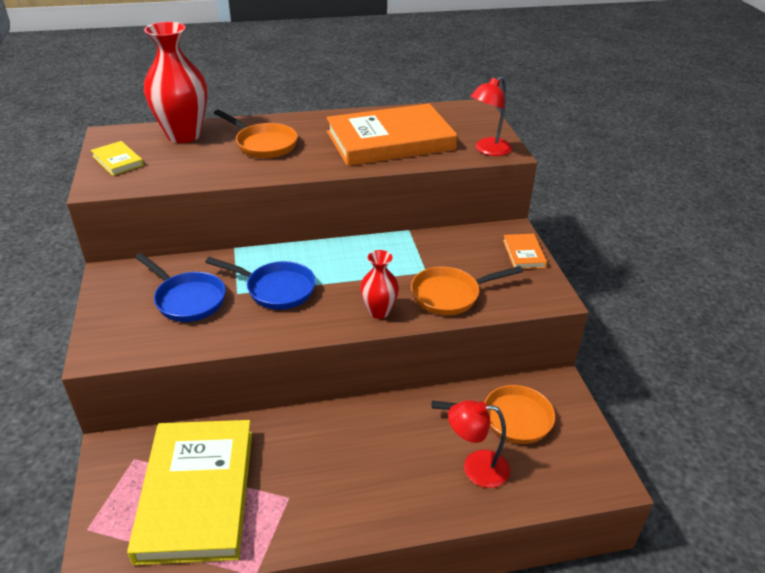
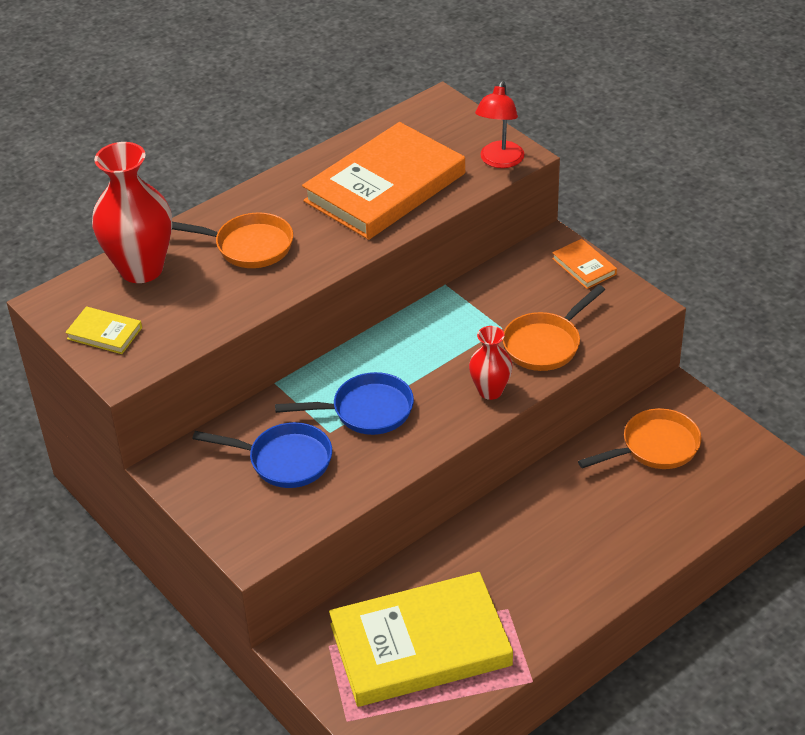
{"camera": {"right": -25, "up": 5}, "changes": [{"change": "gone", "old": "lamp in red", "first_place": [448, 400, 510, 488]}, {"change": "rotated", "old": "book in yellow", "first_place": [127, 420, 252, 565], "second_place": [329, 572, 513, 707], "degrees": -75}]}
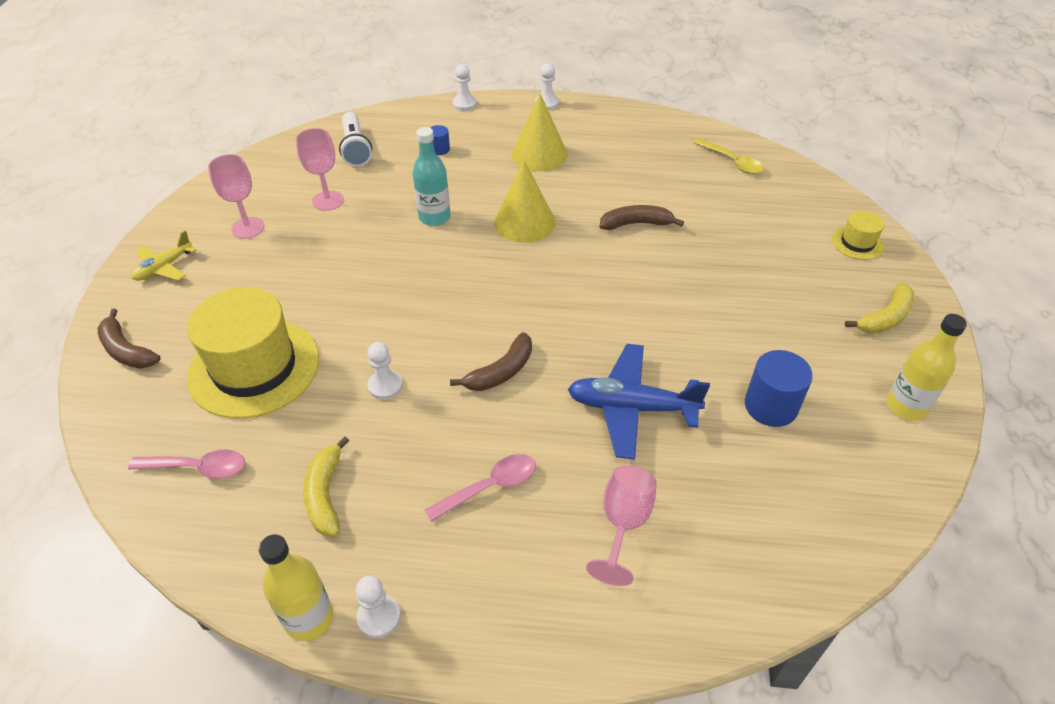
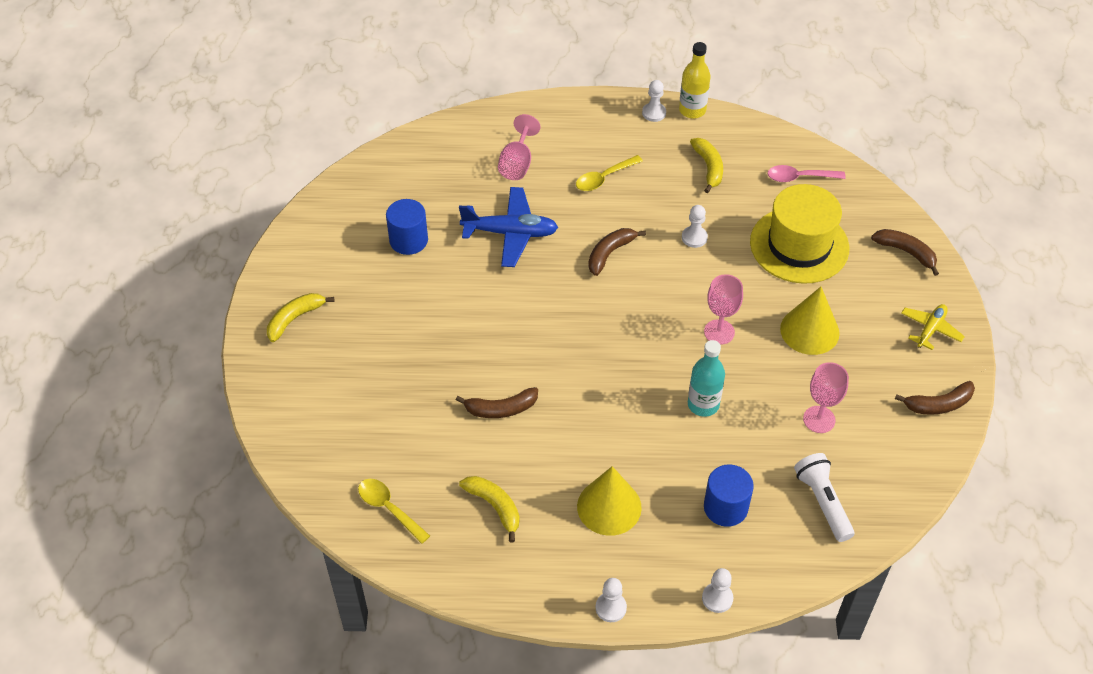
{"camera": {"right": 175, "up": 5}, "changes": [{"change": "scaled", "old": "cylinder in blue", "first_place": [430, 125, 450, 155], "second_place": [704, 464, 754, 527], "factor": 1.88}, {"change": "shifted", "old": "goblet in pink", "first_place": [208, 154, 265, 239], "second_place": [704, 274, 743, 345]}, {"change": "shifted", "old": "cone in yellow", "first_place": [494, 160, 555, 243], "second_place": [780, 287, 840, 355]}, {"change": "gone", "old": "hat in yellow", "first_place": [832, 211, 884, 260]}, {"change": "gone", "old": "bottle in yellow", "first_place": [886, 314, 967, 421]}, {"change": "repainted", "old": "spoon in pink", "new": "spoon in yellow", "first_place": [425, 454, 536, 522], "second_place": [576, 155, 643, 191]}, {"change": "new", "new": "banana in brown", "second_place": [895, 381, 975, 415]}, {"change": "new", "new": "banana in yellow", "second_place": [459, 476, 519, 543]}]}
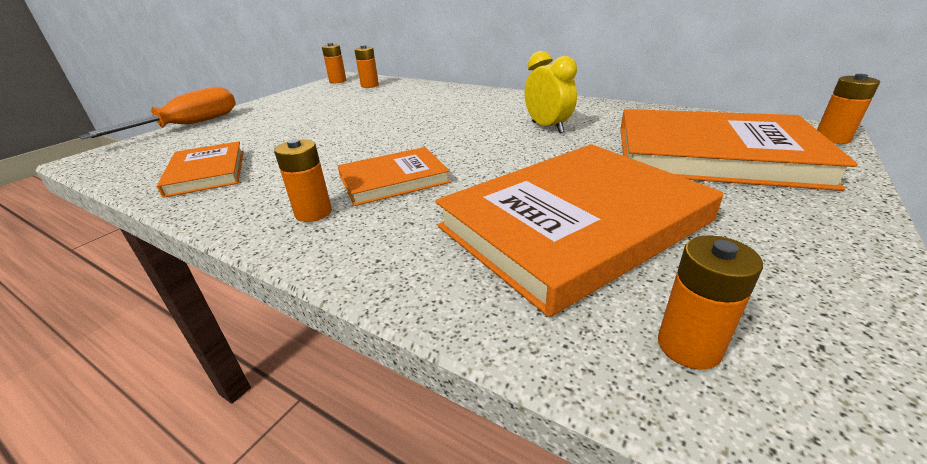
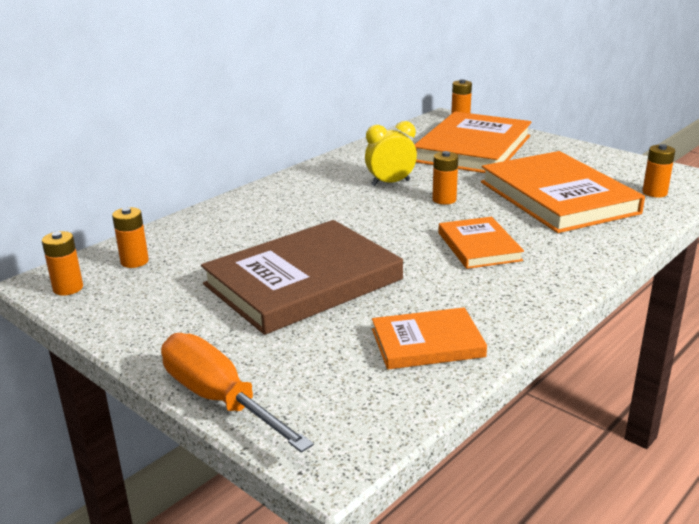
{"camera": {"right": -80, "up": -5}, "changes": [{"change": "shifted", "old": "battery in orange", "first_place": [274, 139, 332, 222], "second_place": [432, 151, 458, 205]}, {"change": "new", "new": "book in brown", "second_place": [201, 220, 403, 335]}]}
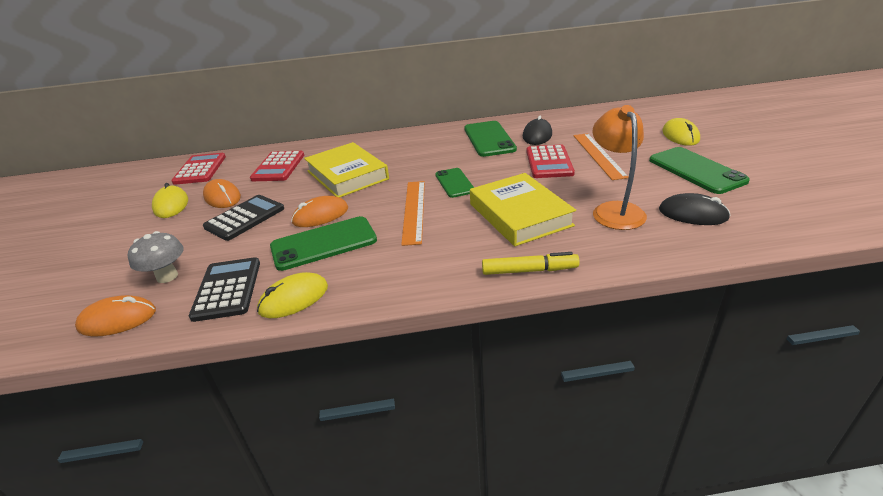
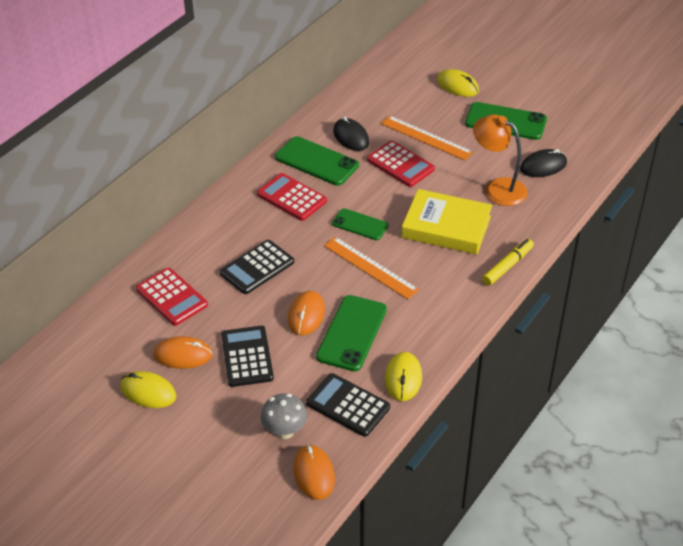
{"camera": {"right": -50, "up": 10}, "changes": [{"change": "swapped", "old": "book in yellow", "new": "calculator in black", "first_place": [304, 142, 389, 198], "second_place": [220, 240, 294, 294]}, {"change": "shifted", "old": "calculator in red", "first_place": [171, 153, 226, 185], "second_place": [257, 173, 327, 221]}, {"change": "rotated", "old": "mouse in orange", "first_place": [75, 295, 156, 337], "second_place": [293, 445, 335, 500], "degrees": -45}]}
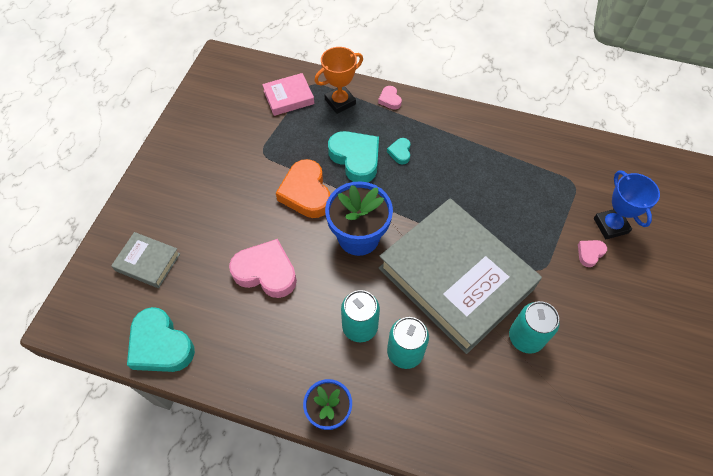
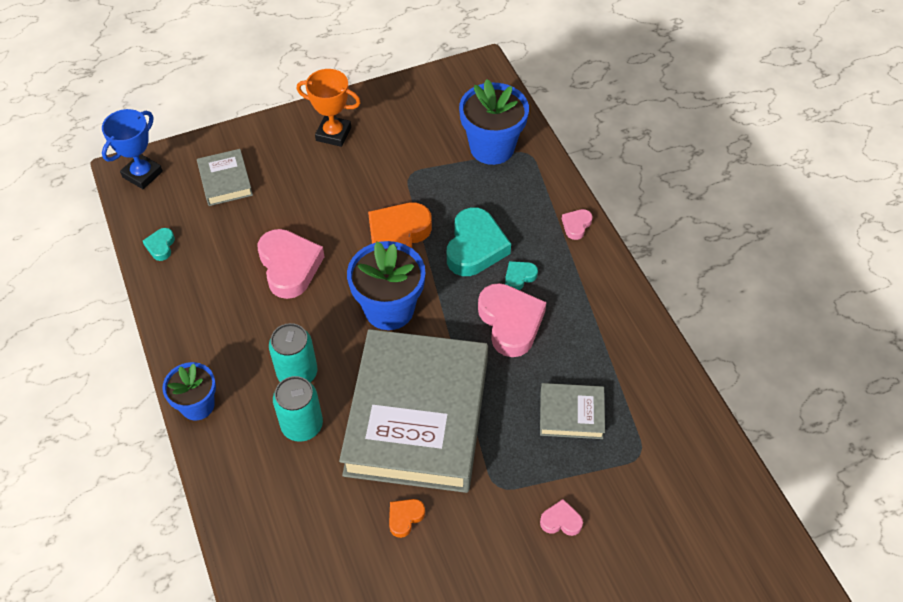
{"camera": {"right": 50, "up": -5}, "changes": [{"change": "shifted", "old": "trophy in orange", "first_place": [315, 47, 363, 114], "second_place": [297, 69, 361, 147]}, {"change": "swapped", "old": "book in pink", "new": "flower pot in blue", "first_place": [262, 73, 314, 116], "second_place": [459, 79, 529, 165]}, {"change": "shifted", "old": "trophy in blue", "first_place": [594, 170, 660, 239], "second_place": [102, 109, 163, 189]}, {"change": "swapped", "old": "can in turquoise", "new": "heart in orange", "first_place": [509, 301, 560, 354], "second_place": [389, 499, 425, 538]}, {"change": "scaled", "old": "heart in turquoise", "first_place": [127, 307, 195, 372], "second_place": [143, 228, 175, 261], "factor": 0.48}, {"change": "new", "new": "heart in pink", "second_place": [478, 283, 547, 357]}, {"change": "new", "new": "book in grey", "second_place": [540, 383, 605, 439]}]}
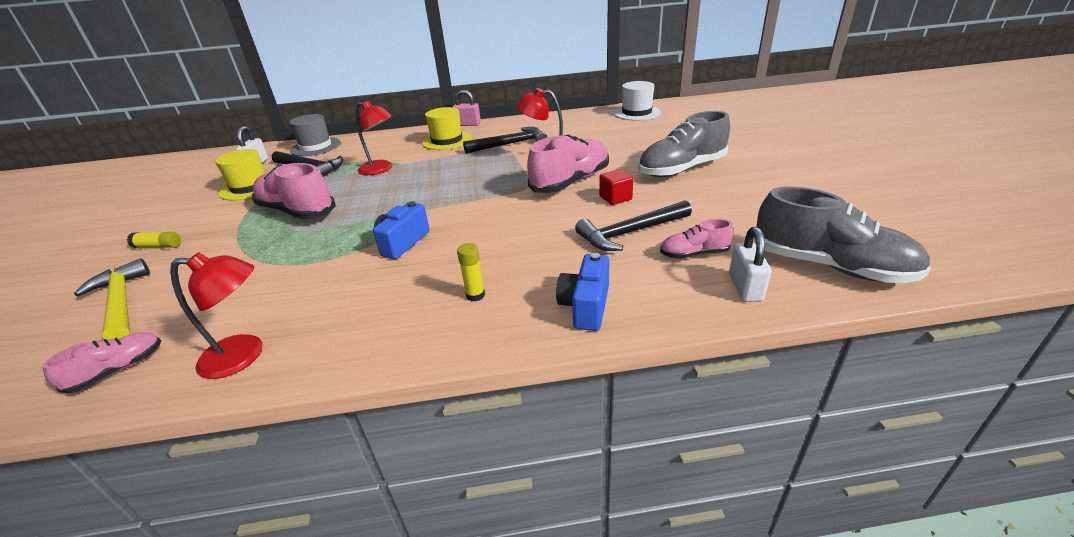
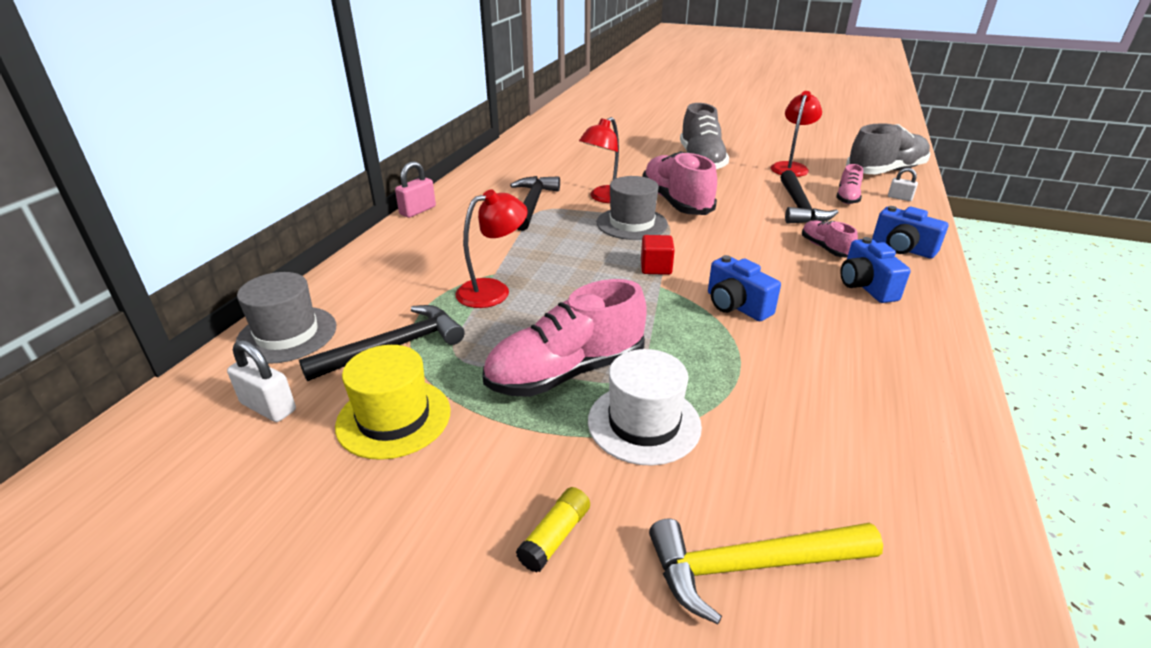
{"camera": {"right": -65, "up": 0}, "changes": [{"change": "shifted", "old": "hat in white", "first_place": [613, 81, 661, 120], "second_place": [588, 349, 702, 466]}, {"change": "gone", "old": "hat in yellow", "first_place": [422, 107, 472, 150]}, {"change": "shifted", "old": "cube in red", "first_place": [599, 169, 633, 205], "second_place": [641, 235, 675, 275]}, {"change": "scaled", "old": "padlock in white", "first_place": [729, 227, 771, 302], "second_place": [888, 168, 918, 201], "factor": 0.64}, {"change": "swapped", "old": "glue stick in yellow", "new": "camera in blue", "first_place": [457, 243, 485, 301], "second_place": [840, 237, 911, 303]}, {"change": "shifted", "old": "lamp in red", "first_place": [170, 252, 262, 379], "second_place": [771, 91, 822, 177]}, {"change": "shifted", "old": "shoe in pink", "first_place": [42, 332, 161, 394], "second_place": [802, 220, 858, 257]}, {"change": "new", "new": "hat in grey", "second_place": [597, 176, 668, 240]}]}
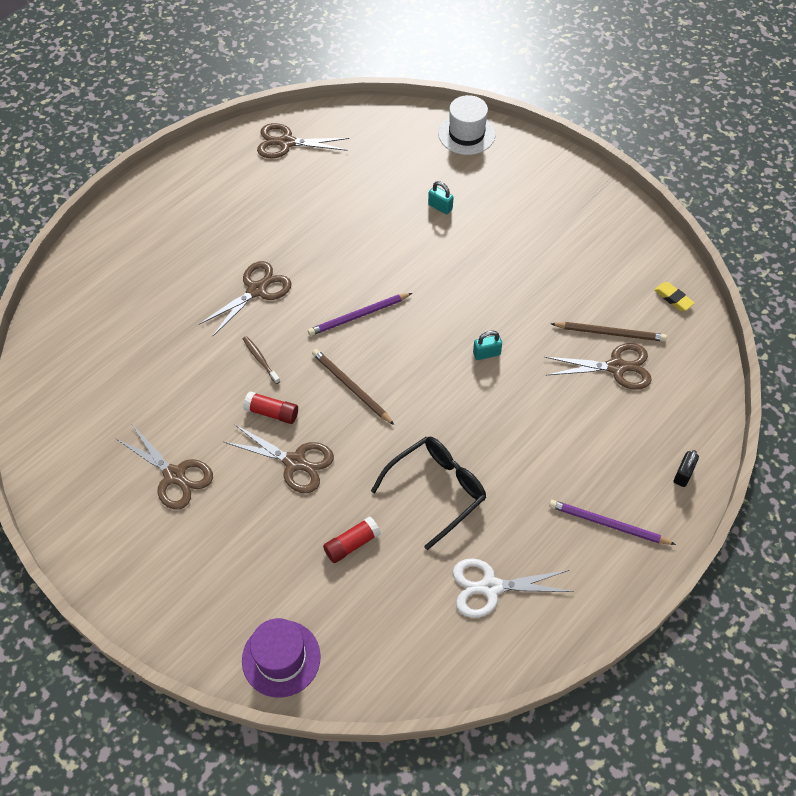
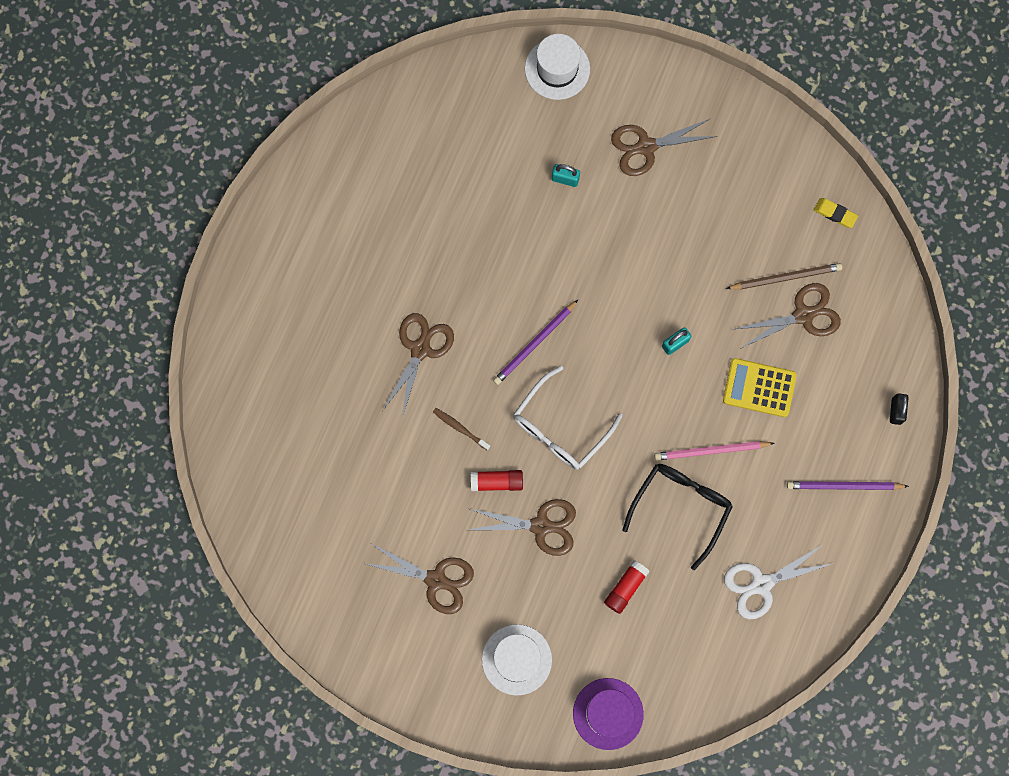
{"camera": {"right": -20, "up": 20}, "changes": [{"change": "shifted", "old": "scissors in brown", "first_place": [257, 123, 349, 158], "second_place": [611, 118, 718, 176]}, {"change": "swapped", "old": "pencil in brown", "new": "glasses in white", "first_place": [312, 349, 394, 425], "second_place": [514, 366, 622, 470]}, {"change": "new", "new": "calculator in yellow", "second_place": [723, 358, 797, 417]}, {"change": "new", "new": "pencil in pink", "second_place": [654, 441, 775, 460]}, {"change": "new", "new": "hat in white", "second_place": [482, 624, 552, 695]}]}
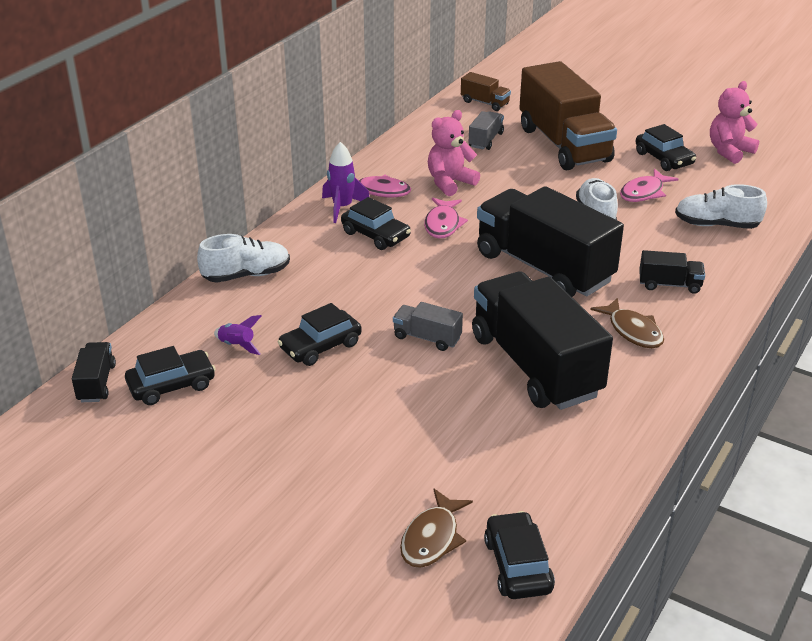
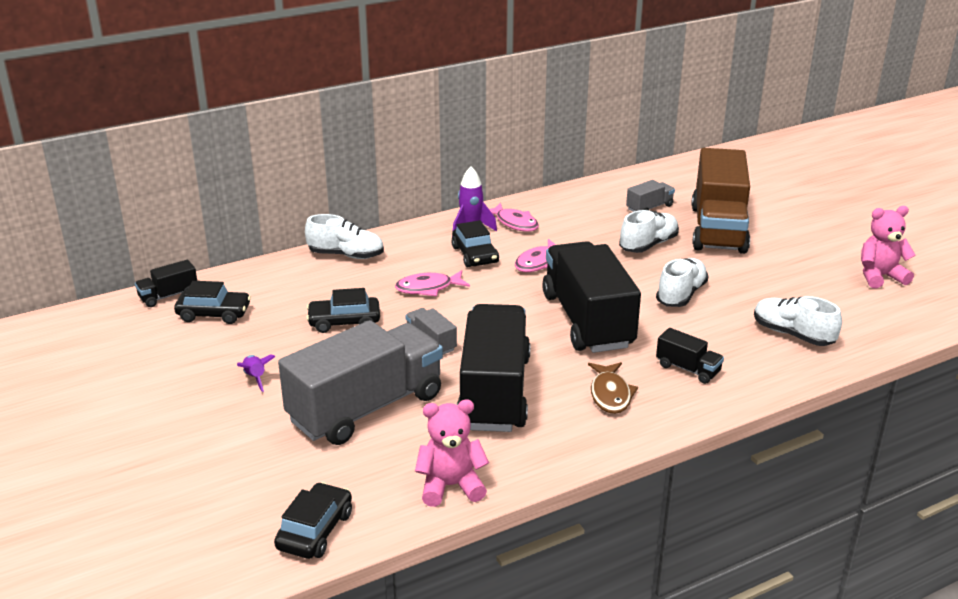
{"camera": {"right": 30, "up": -5}, "changes": [{"change": "gone", "old": "truck in brown", "first_place": [461, 72, 511, 111]}, {"change": "shifted", "old": "teddy bear in pink", "first_place": [428, 110, 480, 196], "second_place": [415, 400, 489, 507]}, {"change": "gone", "old": "car in black", "first_place": [636, 124, 696, 171]}, {"change": "shifted", "old": "fish in pink", "first_place": [620, 169, 678, 202], "second_place": [395, 270, 470, 296]}, {"change": "shifted", "old": "rocket in purple", "first_place": [214, 315, 261, 355], "second_place": [237, 354, 275, 392]}, {"change": "rotated", "old": "truck in black", "first_place": [72, 342, 116, 402], "second_place": [135, 260, 197, 307], "degrees": -150}, {"change": "gone", "old": "fish in brown", "first_place": [400, 489, 473, 568]}, {"change": "new", "new": "shoe in white", "second_place": [619, 210, 679, 253]}, {"change": "new", "new": "truck in grey", "second_place": [278, 320, 443, 445]}]}
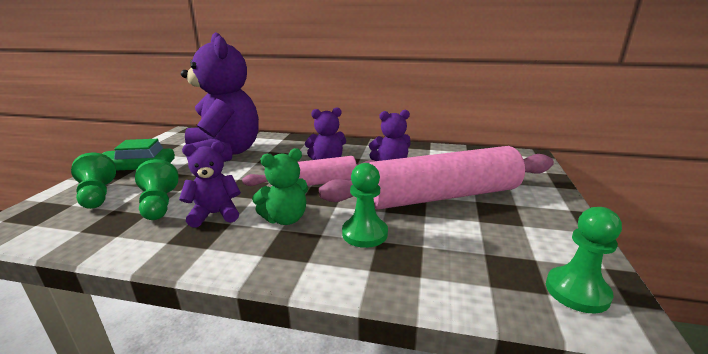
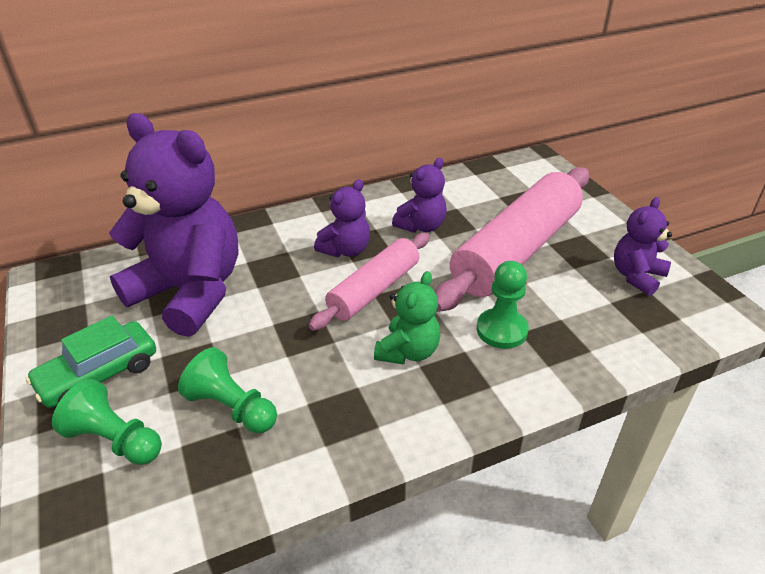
{"camera": {"right": -35, "up": 15}, "changes": [{"change": "shifted", "old": "teddy bear in purple", "first_place": [179, 141, 241, 227], "second_place": [614, 197, 672, 296]}, {"change": "gone", "old": "pawn in green", "first_place": [546, 207, 622, 314]}]}
